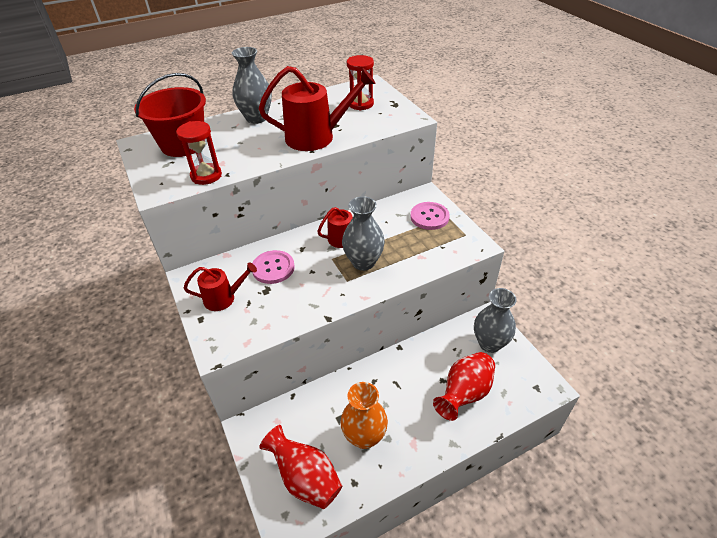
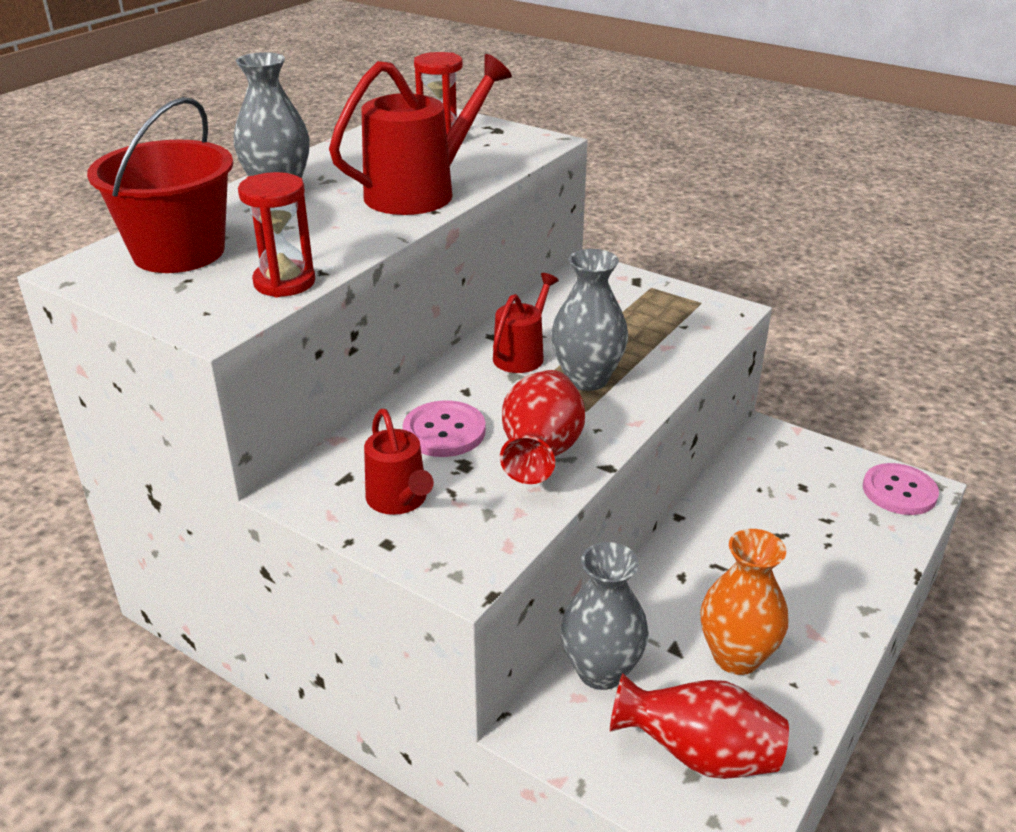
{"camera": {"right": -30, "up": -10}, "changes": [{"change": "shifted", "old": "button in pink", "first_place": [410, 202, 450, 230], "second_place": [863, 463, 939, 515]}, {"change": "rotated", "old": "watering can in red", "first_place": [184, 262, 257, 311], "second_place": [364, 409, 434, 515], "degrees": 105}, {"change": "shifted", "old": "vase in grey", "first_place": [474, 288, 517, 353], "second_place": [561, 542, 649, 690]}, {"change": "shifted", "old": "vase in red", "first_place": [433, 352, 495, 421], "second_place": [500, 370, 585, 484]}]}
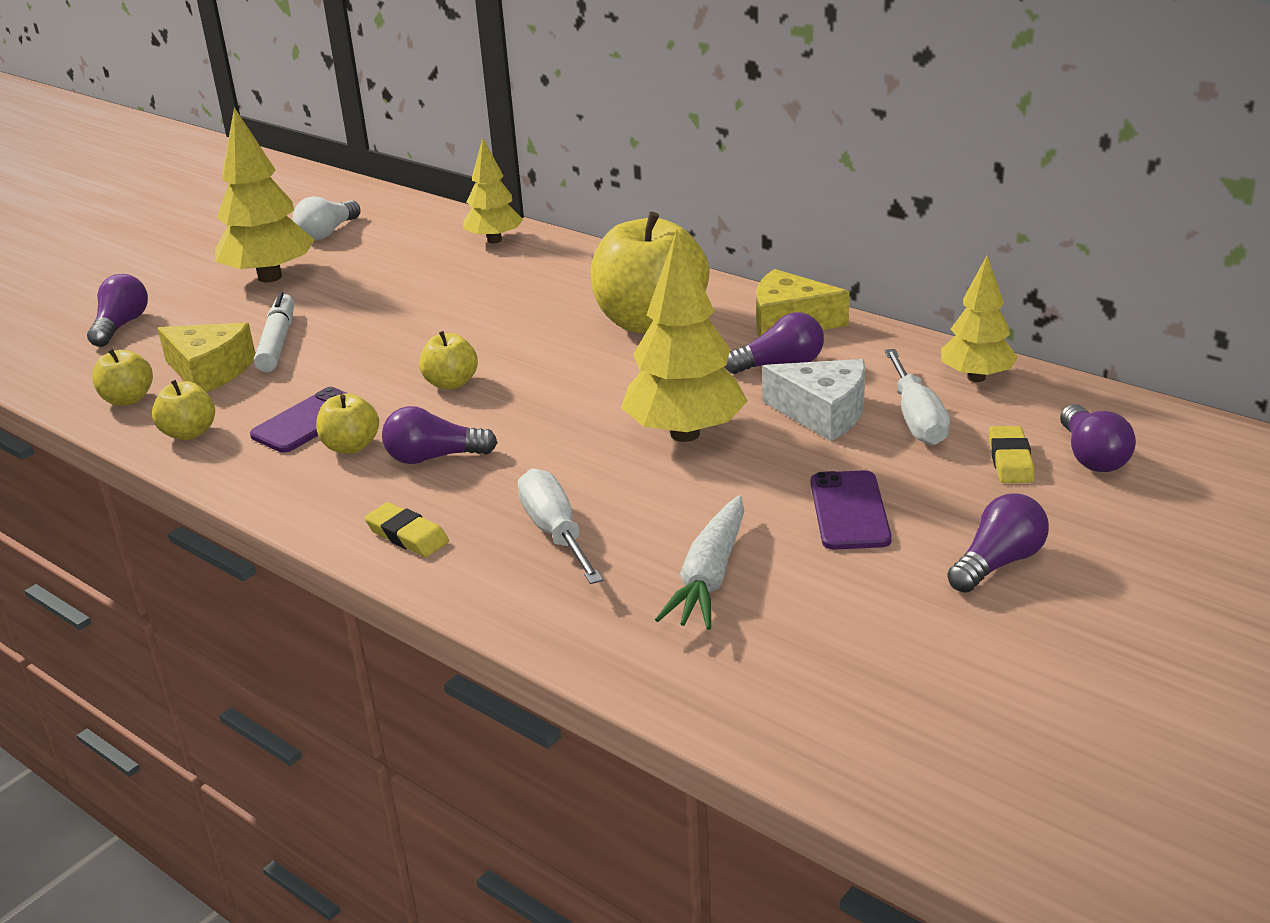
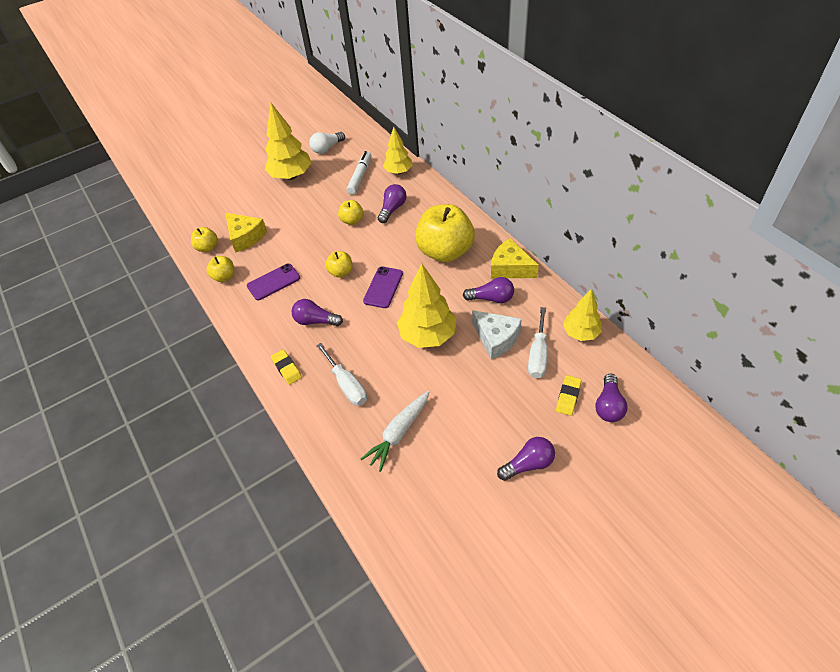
{"camera": {"right": 20, "up": 20}, "changes": [{"change": "shifted", "old": "light bulb in purple", "first_place": [87, 274, 148, 347], "second_place": [378, 184, 407, 223]}, {"change": "shifted", "old": "marker in white", "first_place": [254, 292, 294, 372], "second_place": [346, 151, 371, 195]}, {"change": "shifted", "old": "apple in yellow", "first_place": [316, 393, 379, 454], "second_place": [338, 200, 364, 225]}, {"change": "rotated", "old": "screwdriver in white", "first_place": [518, 469, 603, 584], "second_place": [316, 343, 367, 406], "degrees": 150}, {"change": "shifted", "old": "phone in purple", "first_place": [811, 470, 892, 550], "second_place": [363, 266, 403, 308]}]}
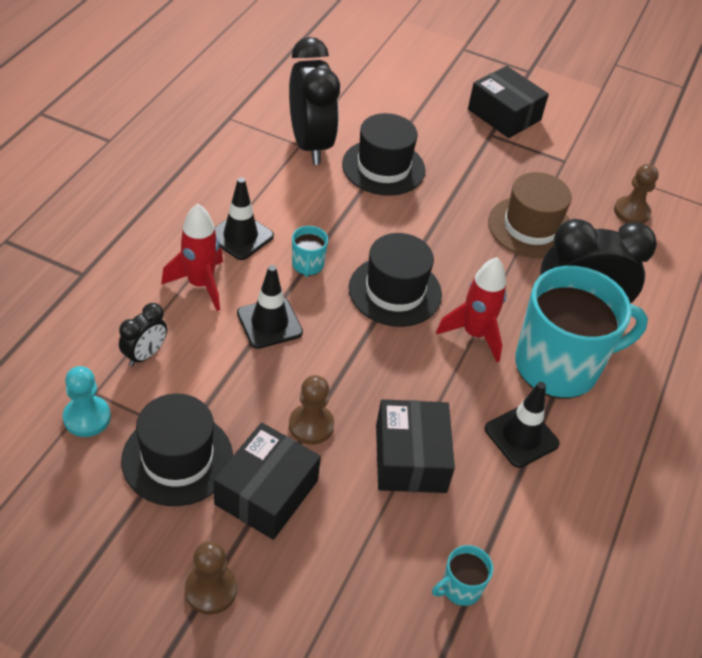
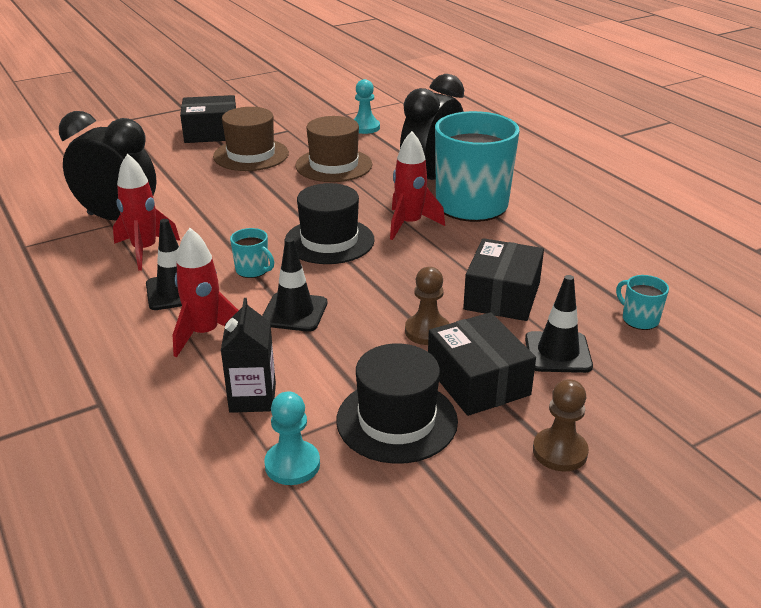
{"camera": {"right": -50, "up": -15}, "changes": [{"change": "gone", "old": "hat in black", "first_place": [342, 113, 425, 196]}, {"change": "repainted", "old": "pawn in brown", "new": "pawn in turquoise", "first_place": [614, 164, 659, 224], "second_place": [354, 79, 380, 134]}, {"change": "swapped", "old": "clock in black", "new": "carton in black", "first_place": [119, 303, 167, 366], "second_place": [221, 298, 276, 413]}, {"change": "shifted", "old": "traffic cone in black", "first_place": [485, 382, 560, 468], "second_place": [525, 275, 593, 373]}, {"change": "rotated", "old": "box in black", "first_place": [376, 399, 455, 493], "second_place": [463, 238, 544, 321], "degrees": 75}, {"change": "rotated", "old": "mug in turquoise", "first_place": [432, 545, 493, 606], "second_place": [616, 275, 669, 330], "degrees": 135}, {"change": "new", "new": "hat in brown", "second_place": [213, 107, 289, 171]}, {"change": "new", "new": "rocket in red", "second_place": [113, 153, 180, 271]}]}
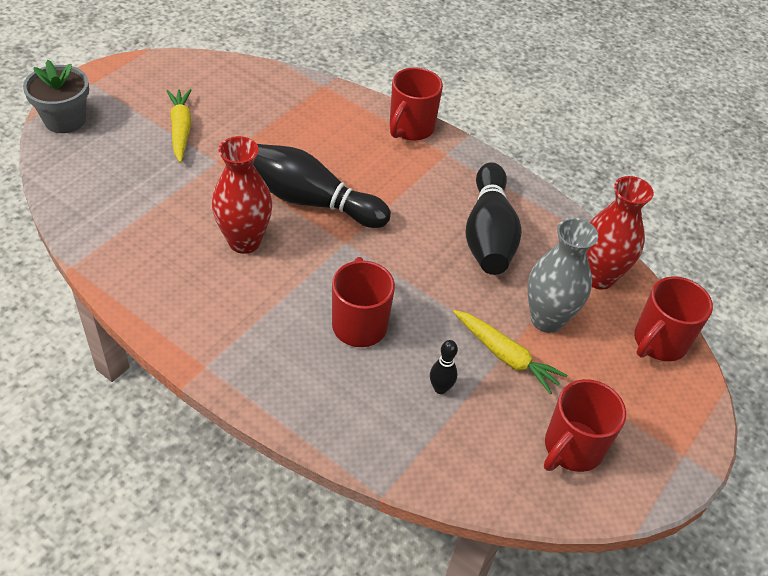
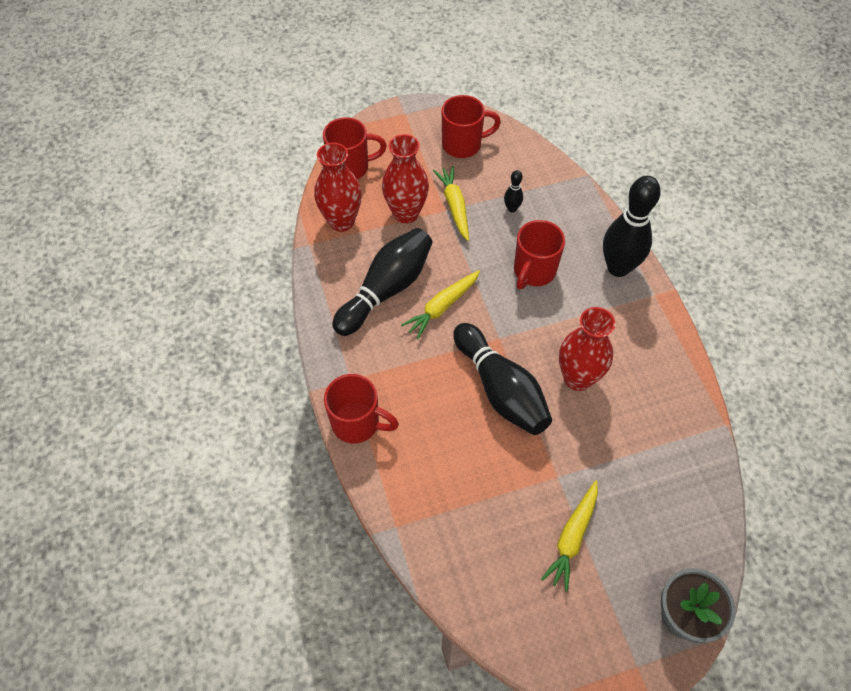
{"camera": {"right": -140, "up": 10}, "changes": [{"change": "rotated", "old": "mug in red", "first_place": [390, 67, 443, 141], "second_place": [324, 374, 399, 444], "degrees": 45}, {"change": "repainted", "old": "vase in grey", "new": "vase in red", "first_place": [528, 218, 598, 333], "second_place": [382, 134, 429, 224]}, {"change": "new", "new": "bowling pin in black", "second_place": [603, 176, 661, 277]}, {"change": "new", "new": "carrot in yellow", "second_place": [401, 270, 480, 339]}]}
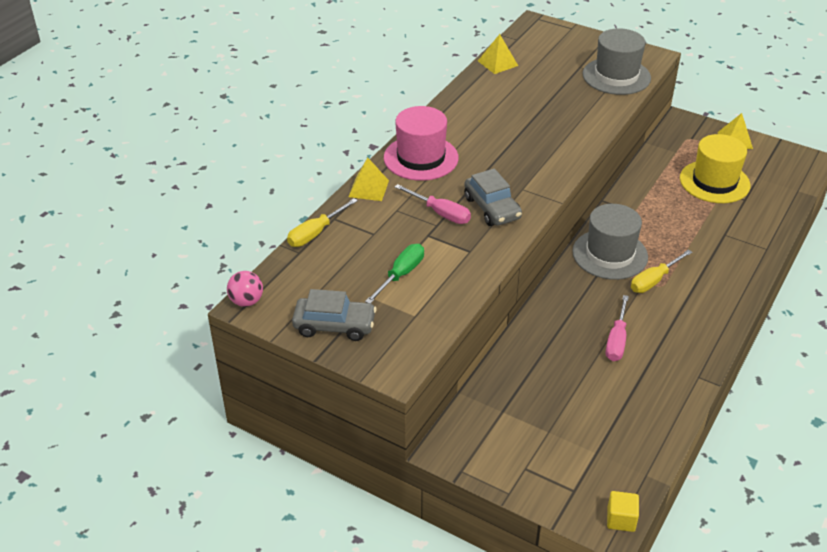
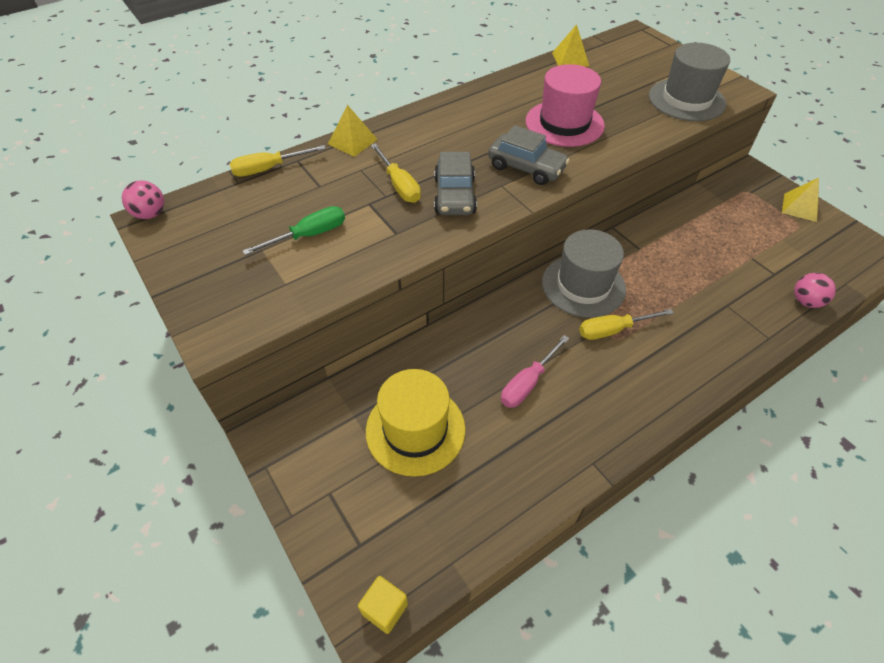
{"camera": {"right": 25, "up": 10}, "changes": [{"change": "shifted", "old": "hat in pink", "first_place": [384, 106, 459, 181], "second_place": [525, 64, 605, 147]}, {"change": "shifted", "old": "hat in yellow", "first_place": [680, 134, 751, 203], "second_place": [366, 369, 466, 477]}, {"change": "repainted", "old": "screwdriver in pink", "new": "screwdriver in yellow", "first_place": [395, 184, 471, 224], "second_place": [371, 143, 421, 203]}, {"change": "shifted", "old": "car in grey", "first_place": [292, 289, 377, 341], "second_place": [488, 125, 570, 185]}, {"change": "new", "new": "ball in pink", "second_place": [794, 273, 836, 308]}]}
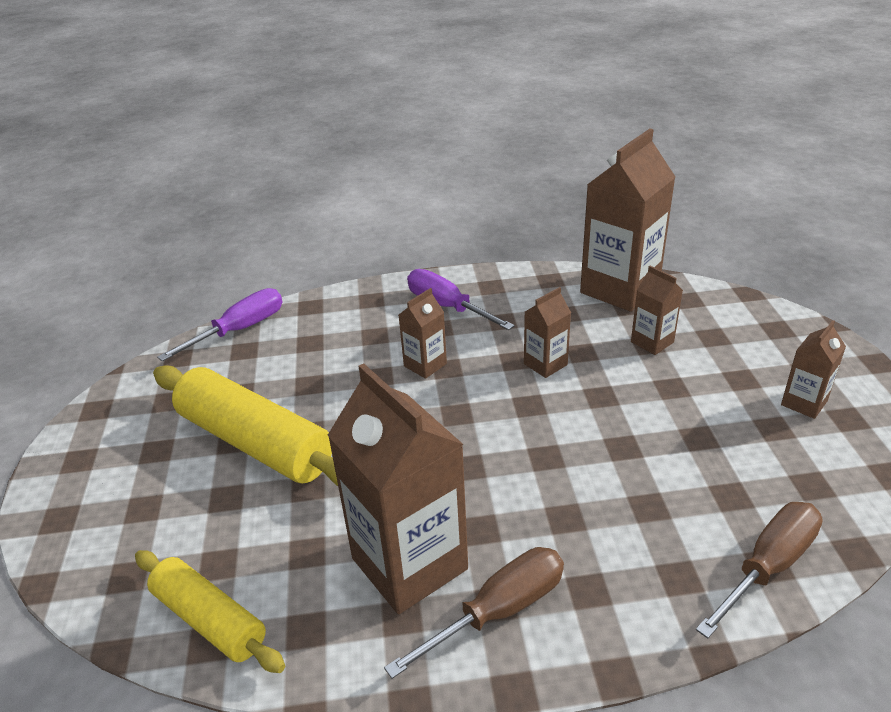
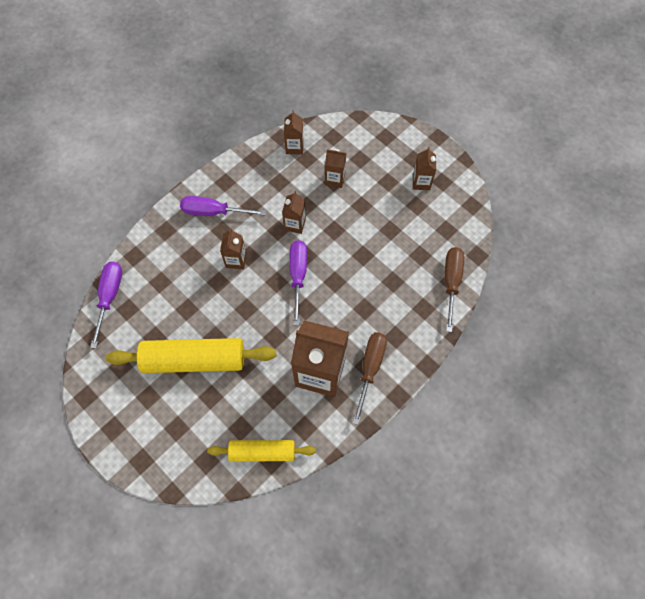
{"camera": {"right": -40, "up": 30}, "changes": [{"change": "scaled", "old": "carton in brown", "first_place": [580, 128, 676, 312], "second_place": [284, 110, 304, 155], "factor": 0.48}, {"change": "new", "new": "screwdriver in purple", "second_place": [289, 240, 307, 325]}]}
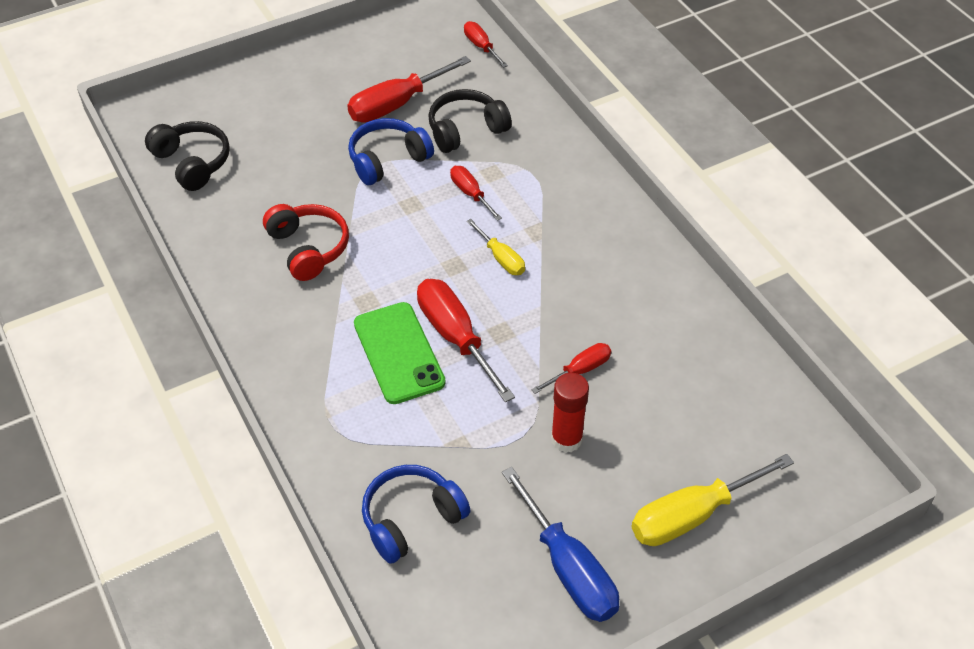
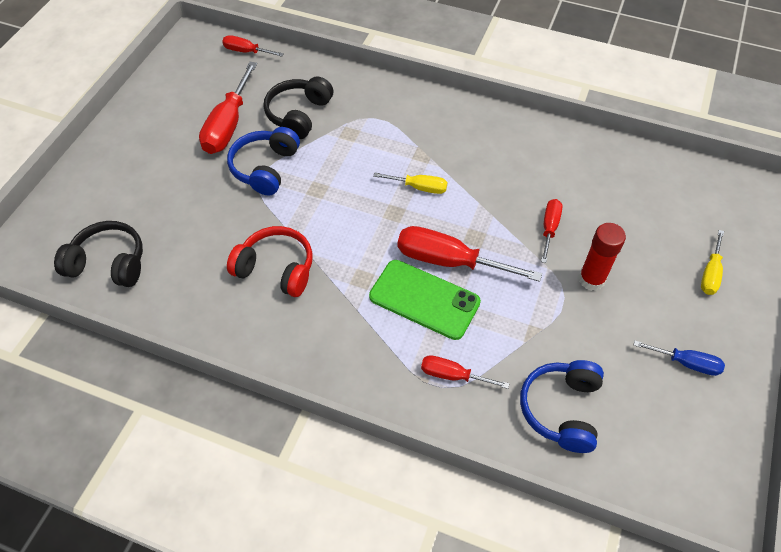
{"camera": {"right": -40, "up": 5}, "changes": [{"change": "shifted", "old": "screwdriver in red", "first_place": [450, 166, 502, 221], "second_place": [421, 355, 509, 389]}, {"change": "scaled", "old": "screwdriver in yellow", "first_place": [632, 454, 794, 546], "second_place": [701, 230, 724, 295], "factor": 0.55}, {"change": "scaled", "old": "screwdriver in blue", "first_place": [502, 467, 619, 622], "second_place": [634, 341, 725, 376], "factor": 0.55}]}
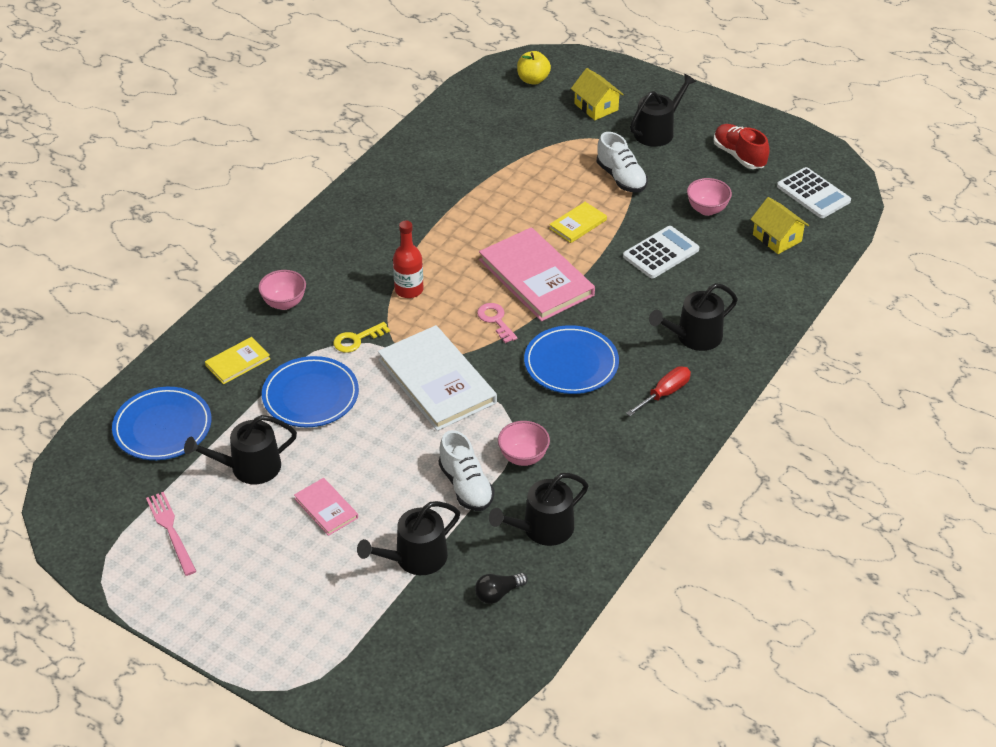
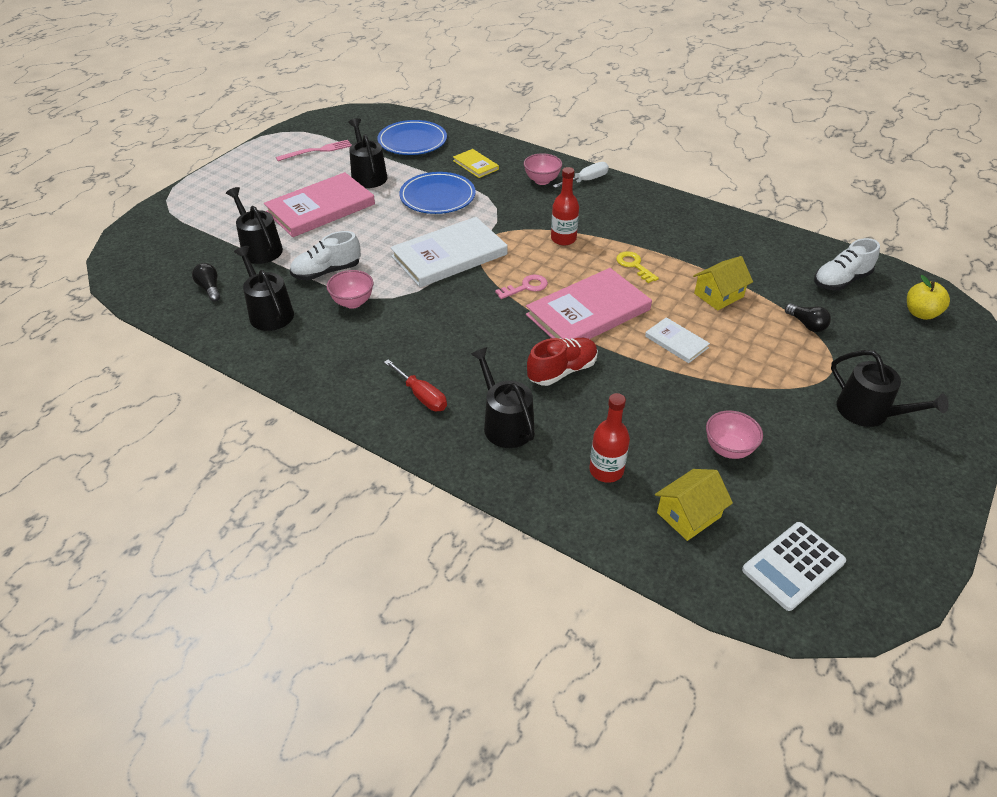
{"camera": {"right": 90, "up": 0}, "changes": [{"change": "shifted", "old": "house in yellow", "first_place": [571, 68, 624, 120], "second_place": [693, 256, 753, 310]}, {"change": "shifted", "old": "shoe in red", "first_place": [713, 124, 770, 169], "second_place": [527, 338, 598, 386]}, {"change": "shifted", "old": "shoe in white", "first_place": [597, 132, 648, 193], "second_place": [814, 238, 880, 290]}, {"change": "repainted", "old": "book in yellow", "new": "book in white", "first_place": [549, 202, 607, 243], "second_place": [645, 317, 710, 363]}, {"change": "gone", "old": "calculator in white", "first_place": [623, 226, 699, 278]}, {"change": "shifted", "old": "key in yellow", "first_place": [333, 322, 390, 353], "second_place": [616, 251, 659, 283]}, {"change": "gone", "old": "plate in blue", "first_place": [524, 325, 619, 394]}, {"change": "scaled", "old": "book in pink", "first_place": [294, 478, 358, 536], "second_place": [264, 172, 375, 237], "factor": 2.05}, {"change": "new", "new": "screwdriver in white", "second_place": [553, 162, 609, 188]}, {"change": "new", "new": "light bulb in black", "second_place": [785, 303, 831, 332]}, {"change": "new", "new": "bottle in red", "second_place": [589, 393, 630, 483]}]}
